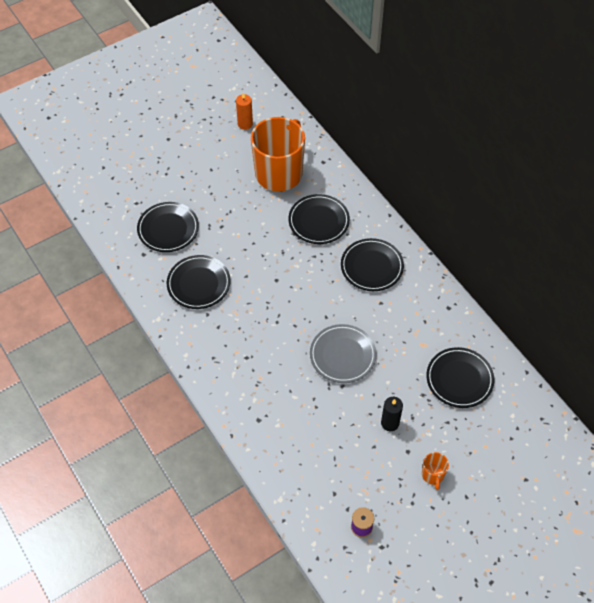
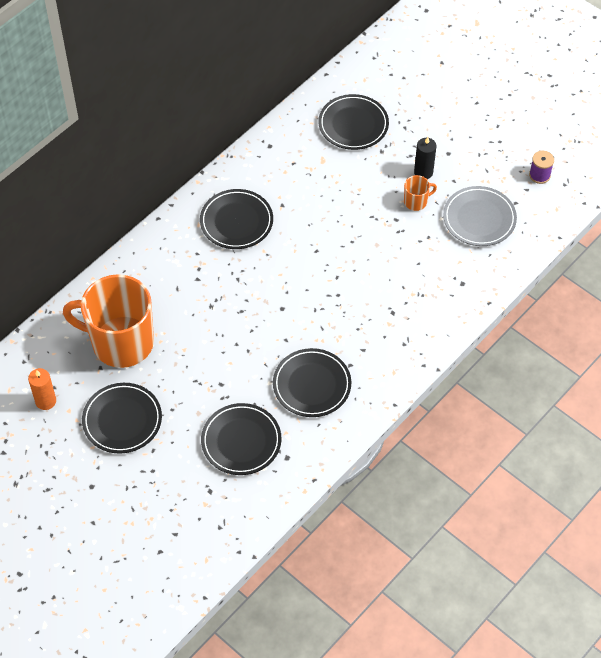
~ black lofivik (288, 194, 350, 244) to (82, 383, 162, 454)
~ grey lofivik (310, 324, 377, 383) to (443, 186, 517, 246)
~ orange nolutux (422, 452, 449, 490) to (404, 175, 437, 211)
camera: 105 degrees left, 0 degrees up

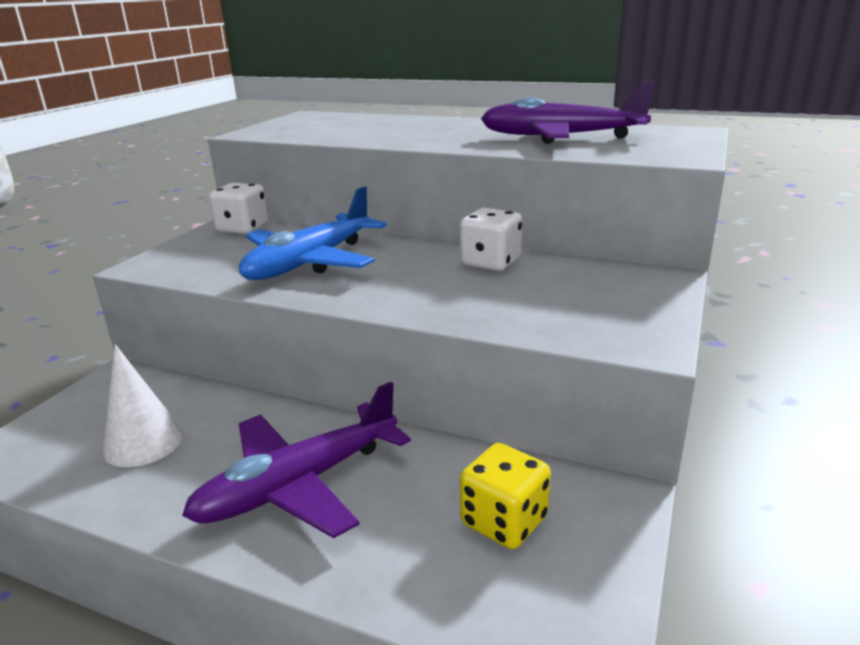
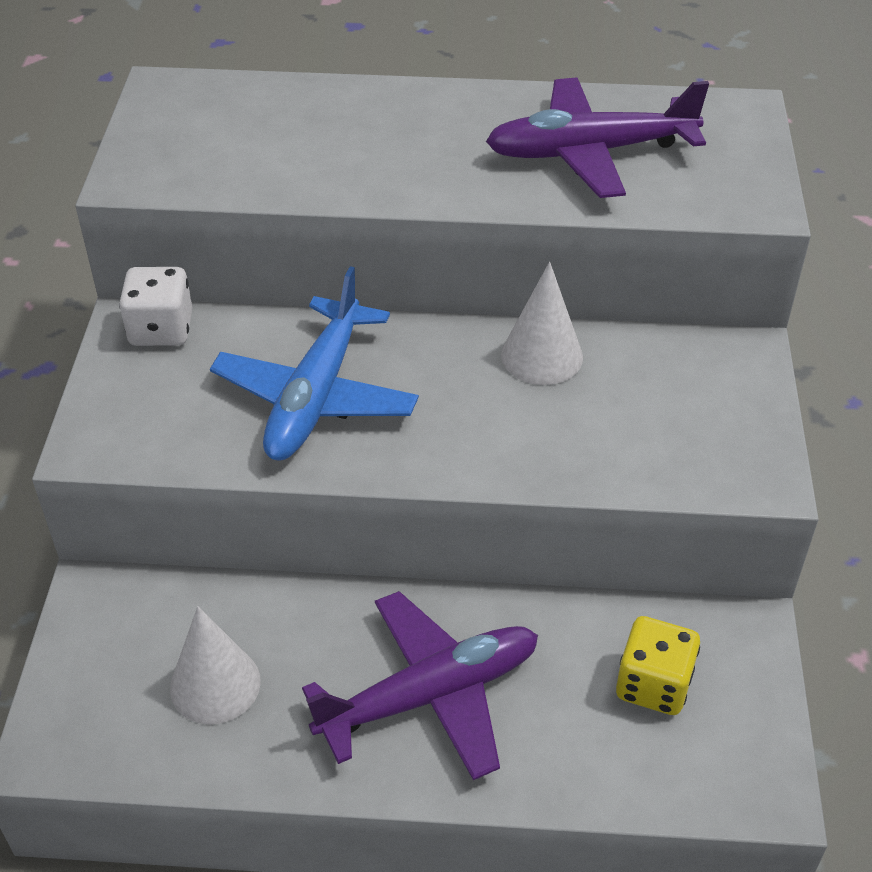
~ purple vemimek (182, 382, 411, 538) = (302, 591, 538, 780) 150 degrees counterclockwise
~ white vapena (460, 208, 522, 271) to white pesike (501, 262, 583, 385)
camera: 20 degrees left, 20 degrees up

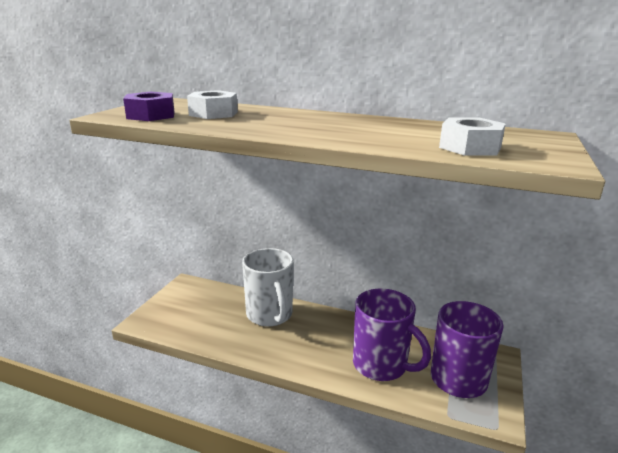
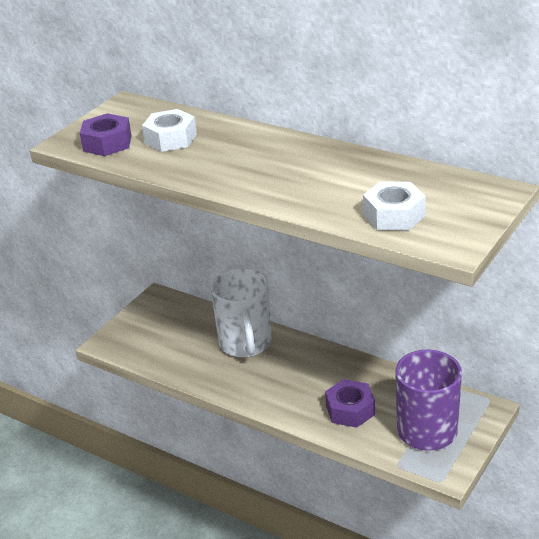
~ purple nolutux (353, 289, 431, 381) to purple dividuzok (325, 379, 375, 428)
camera: 15 degrees right, 10 degrees up

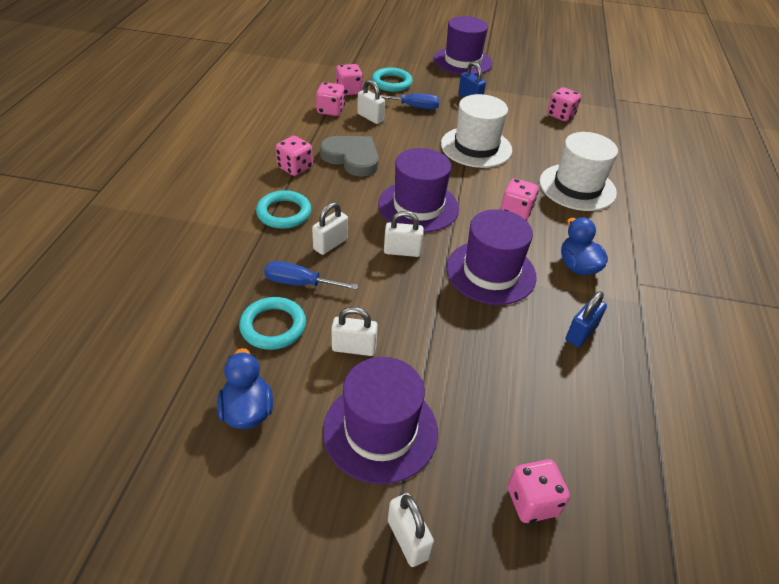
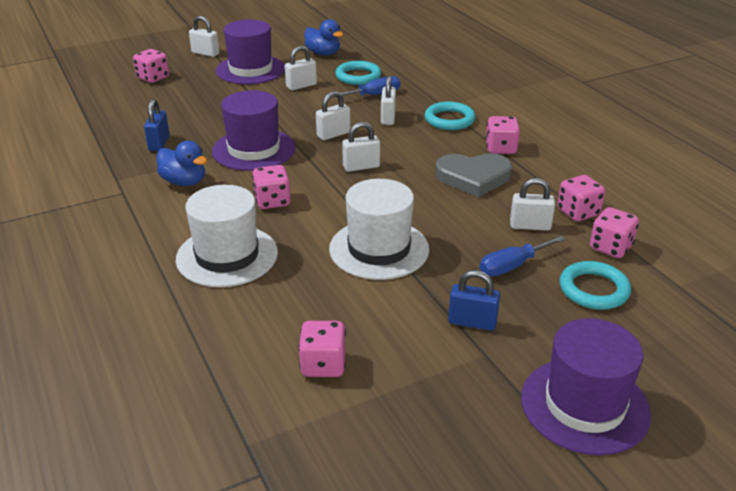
~ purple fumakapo (378, 148, 459, 233) to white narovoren (342, 122, 380, 172)
camera: 145 degrees right, 10 degrees down

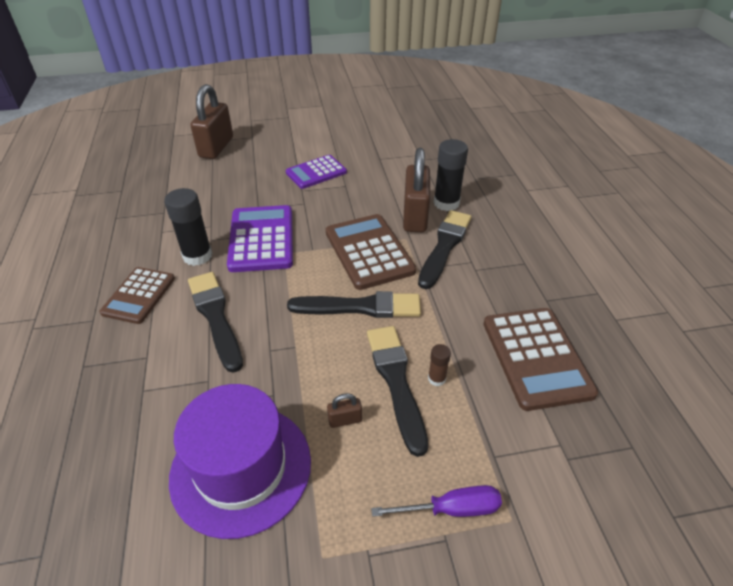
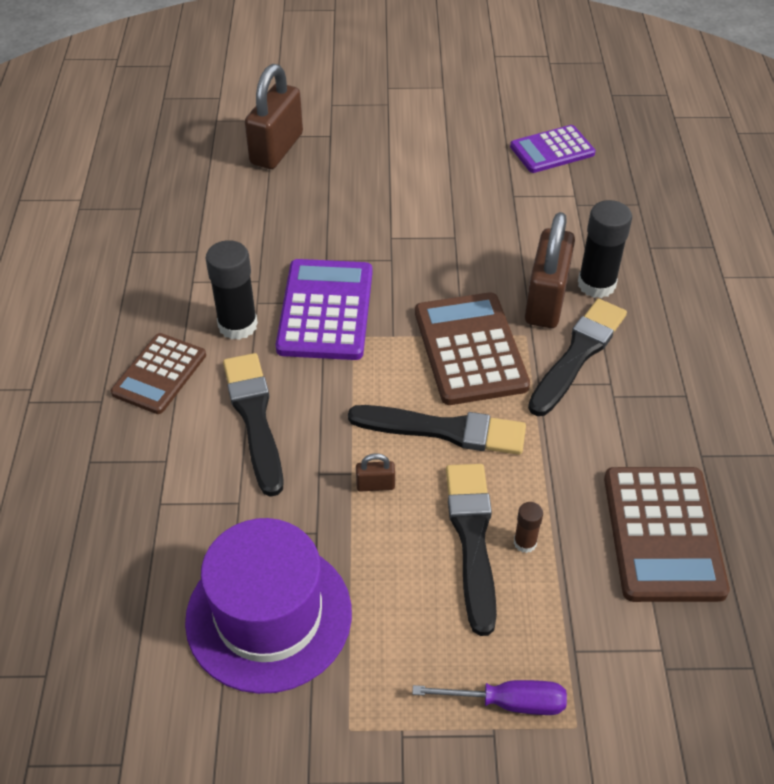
~ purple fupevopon (286, 155, 347, 189) to (510, 125, 596, 173)
~ brown narovoren (327, 393, 362, 428) to (356, 453, 395, 492)
camera: 10 degrees right, 5 degrees up

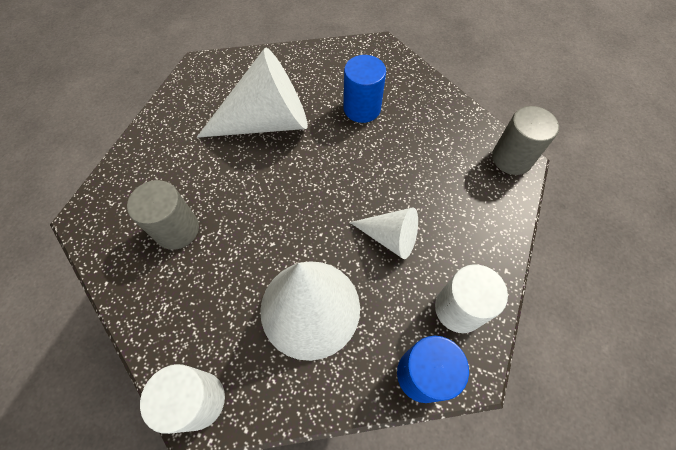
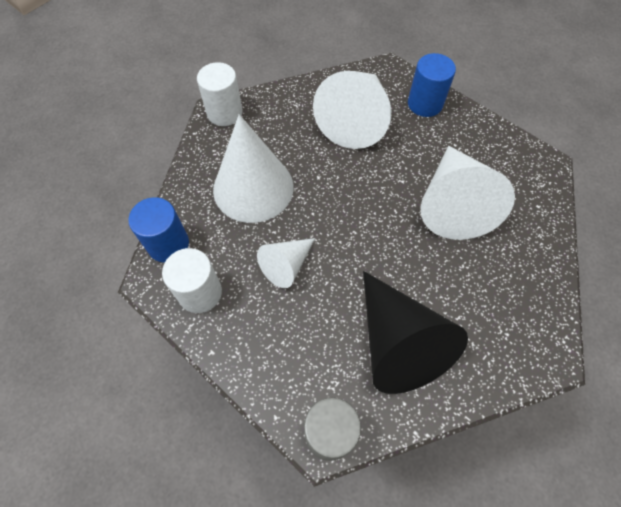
~ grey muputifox (127, 180, 199, 250) to white pesike (313, 71, 391, 149)
~ blue muputifox (343, 55, 386, 123) to (408, 53, 456, 117)
+ black pesike (363, 271, 468, 394)
camera: 110 degrees right, 0 degrees up

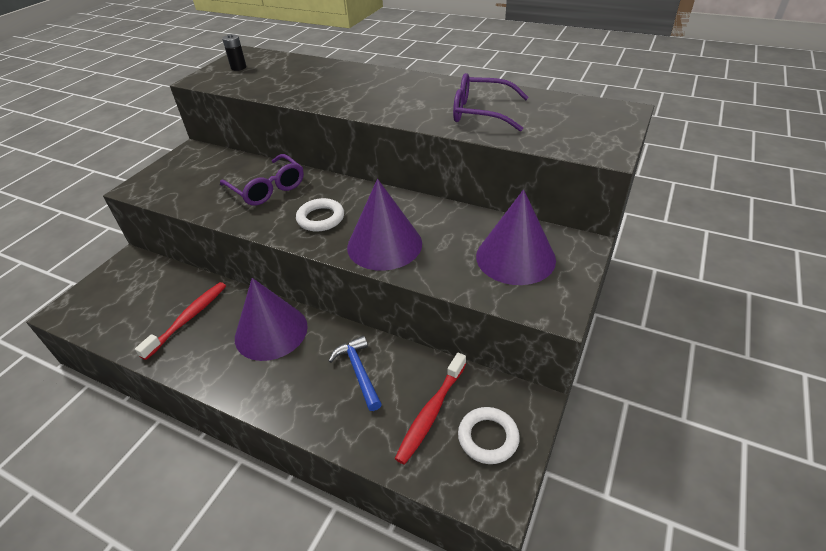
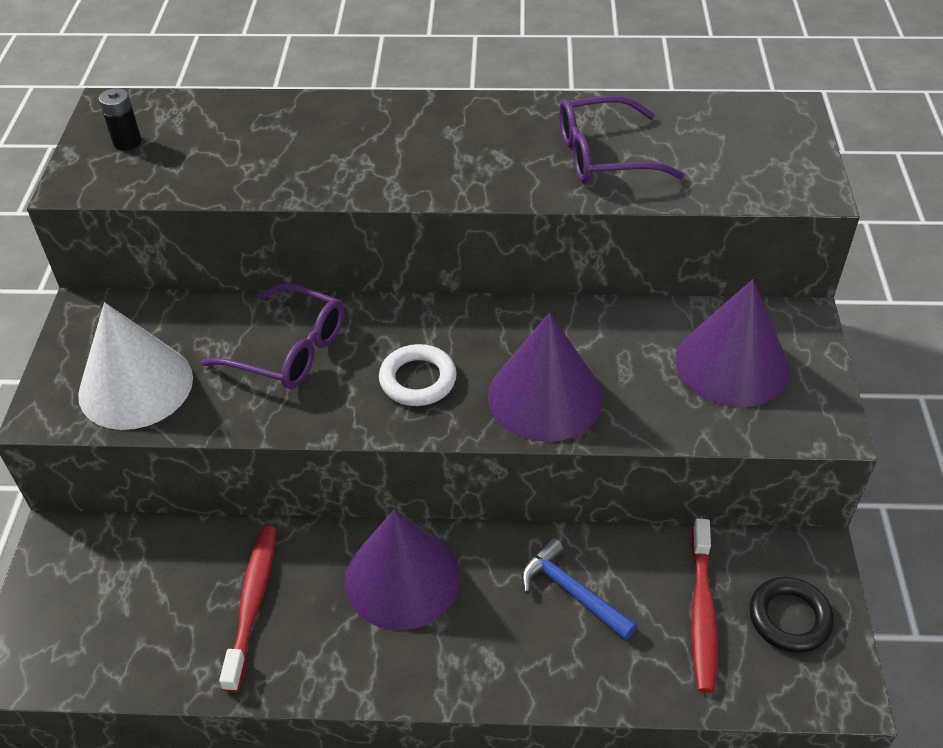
~ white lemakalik (458, 407, 520, 464) to black lemakalik (750, 577, 834, 653)
+ white pesike (78, 302, 193, 430)
camera: 25 degrees left, 5 degrees up

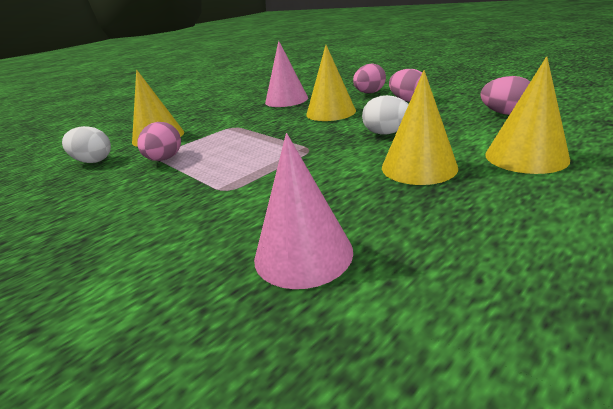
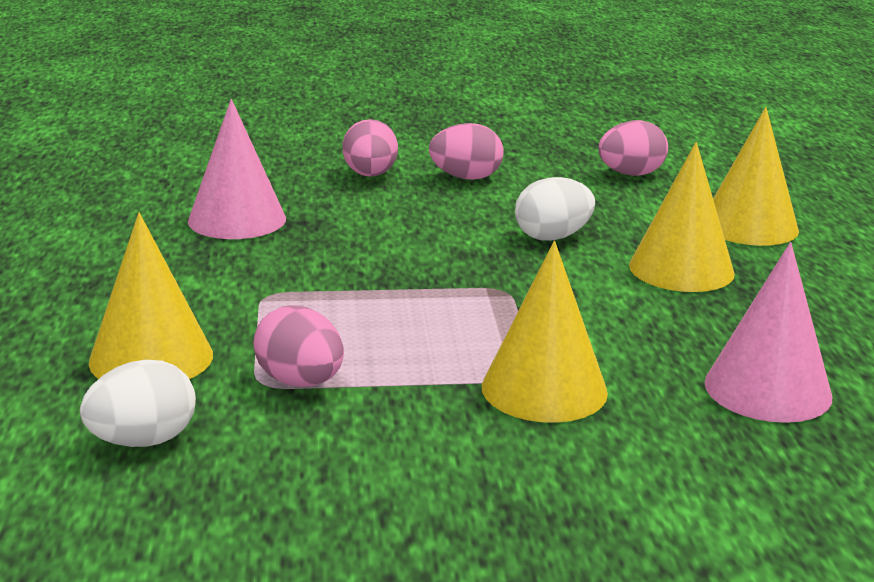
~ yellow pesike (306, 45, 356, 121) to (482, 241, 608, 423)
camera: 55 degrees left, 5 degrees down

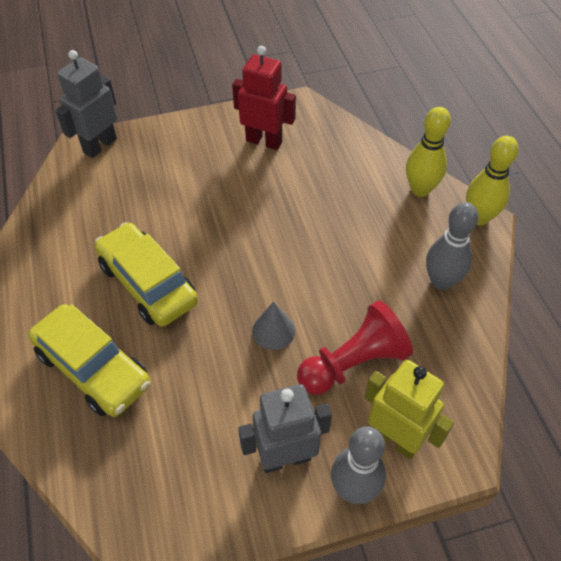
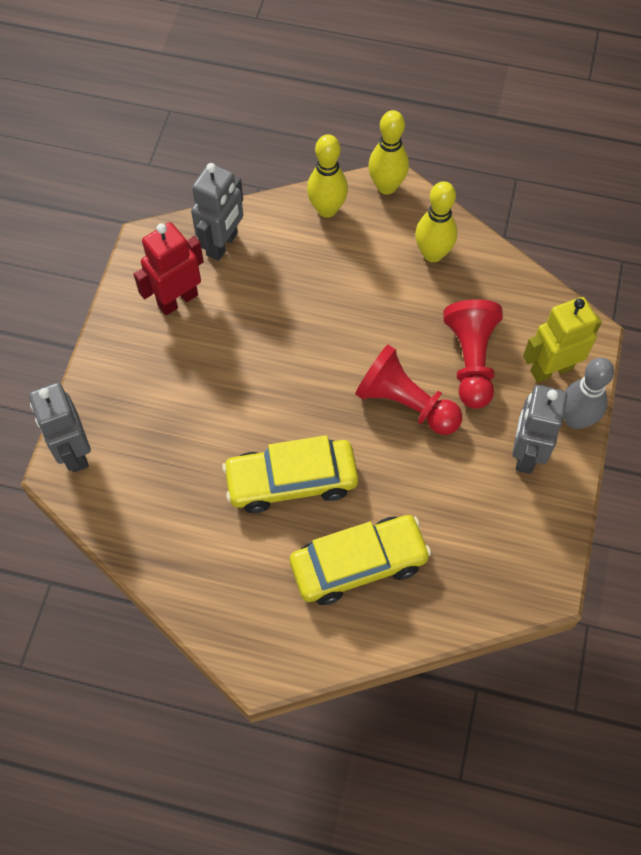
~ grey pesike (252, 302, 296, 350) to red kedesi (355, 345, 462, 435)
~ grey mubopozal (426, 202, 479, 290) to yellow mubopozal (415, 181, 457, 262)
+ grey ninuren (191, 163, 243, 261)
camera: 60 degrees left, 10 degrees up

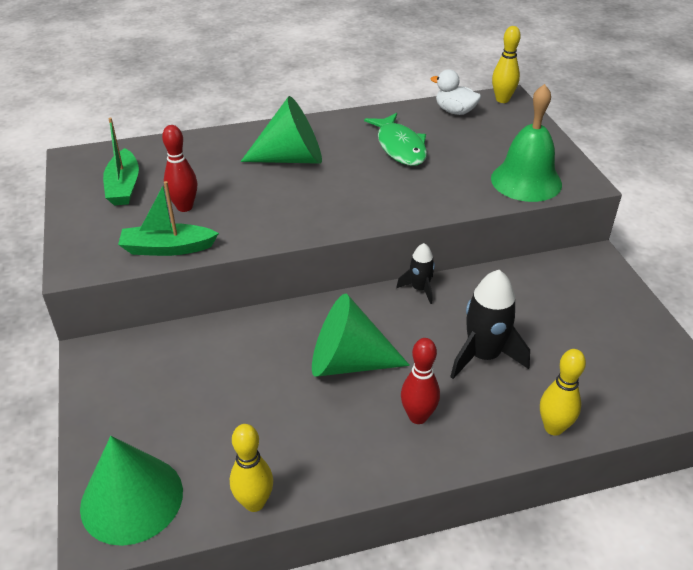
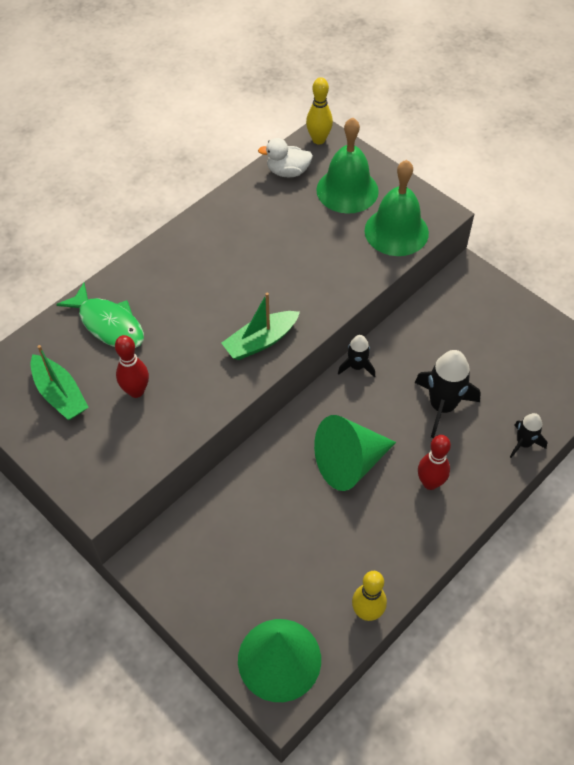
~ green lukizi (118, 181, 219, 256) to (221, 293, 300, 360)
- green pesike (240, 96, 322, 164)
~ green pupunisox (364, 113, 427, 166) to (56, 283, 144, 348)
~ yellow mubopozal (540, 349, 586, 436) to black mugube (510, 413, 547, 458)
+ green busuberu (316, 117, 379, 214)
camera: 30 degrees left, 15 degrees up

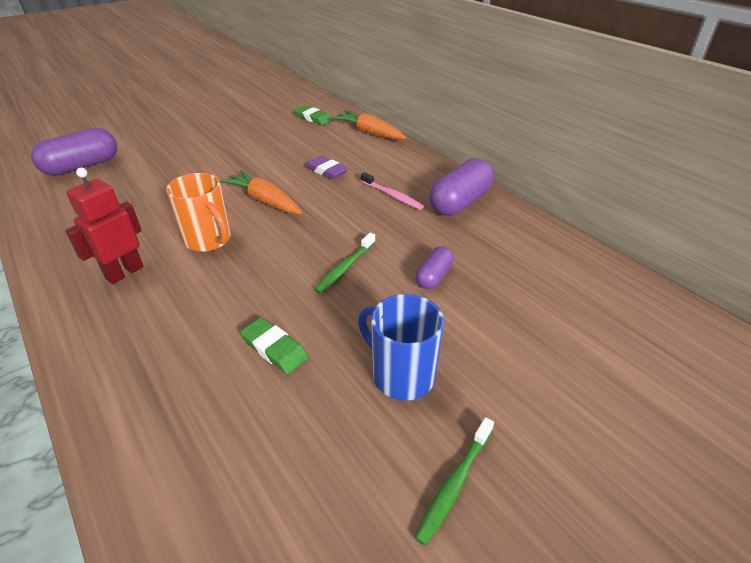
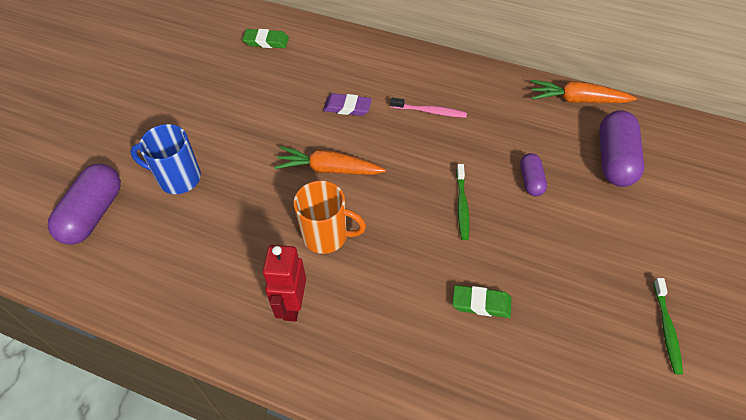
~ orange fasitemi (332, 111, 407, 140) to (531, 80, 637, 103)
~ blue nolutux (358, 294, 444, 401) to (130, 124, 201, 194)
~ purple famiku (429, 158, 494, 216) to (599, 111, 645, 187)
camera: 30 degrees left, 15 degrees up

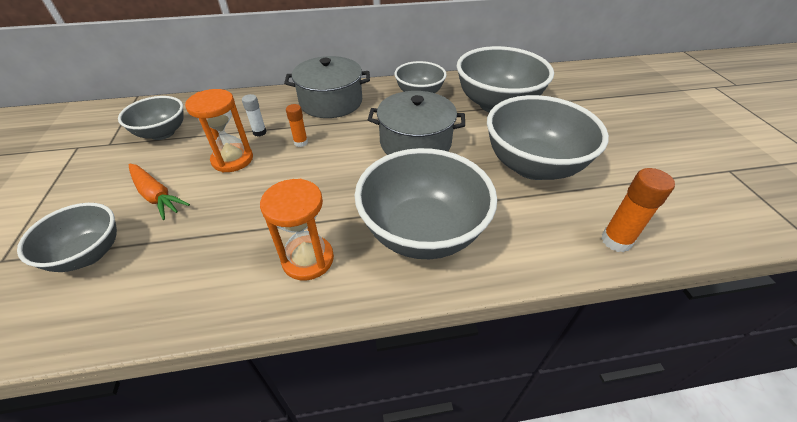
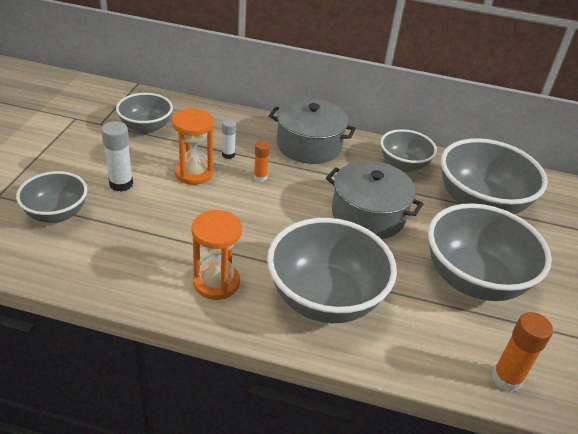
~ orange fasitemi (129, 164, 190, 220) to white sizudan (101, 121, 133, 192)
camera: 20 degrees right, 5 degrees down

